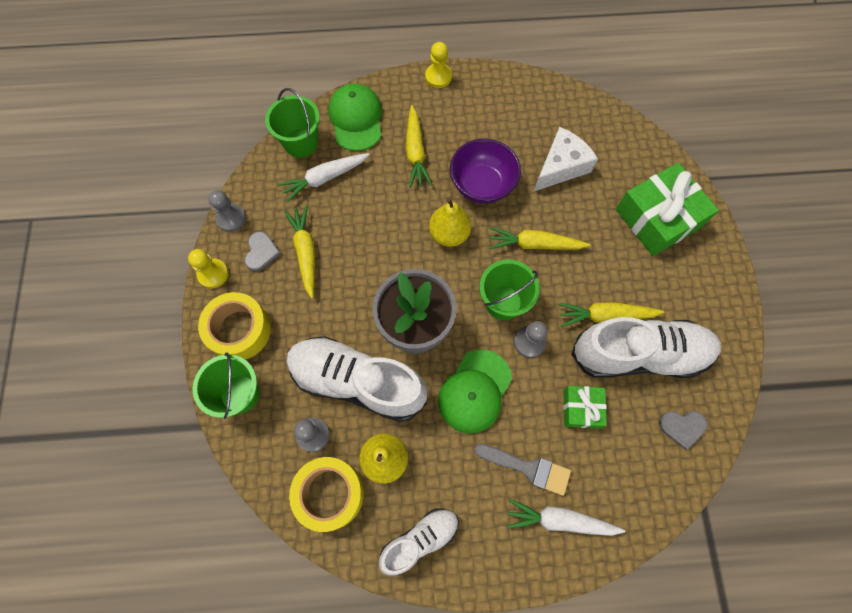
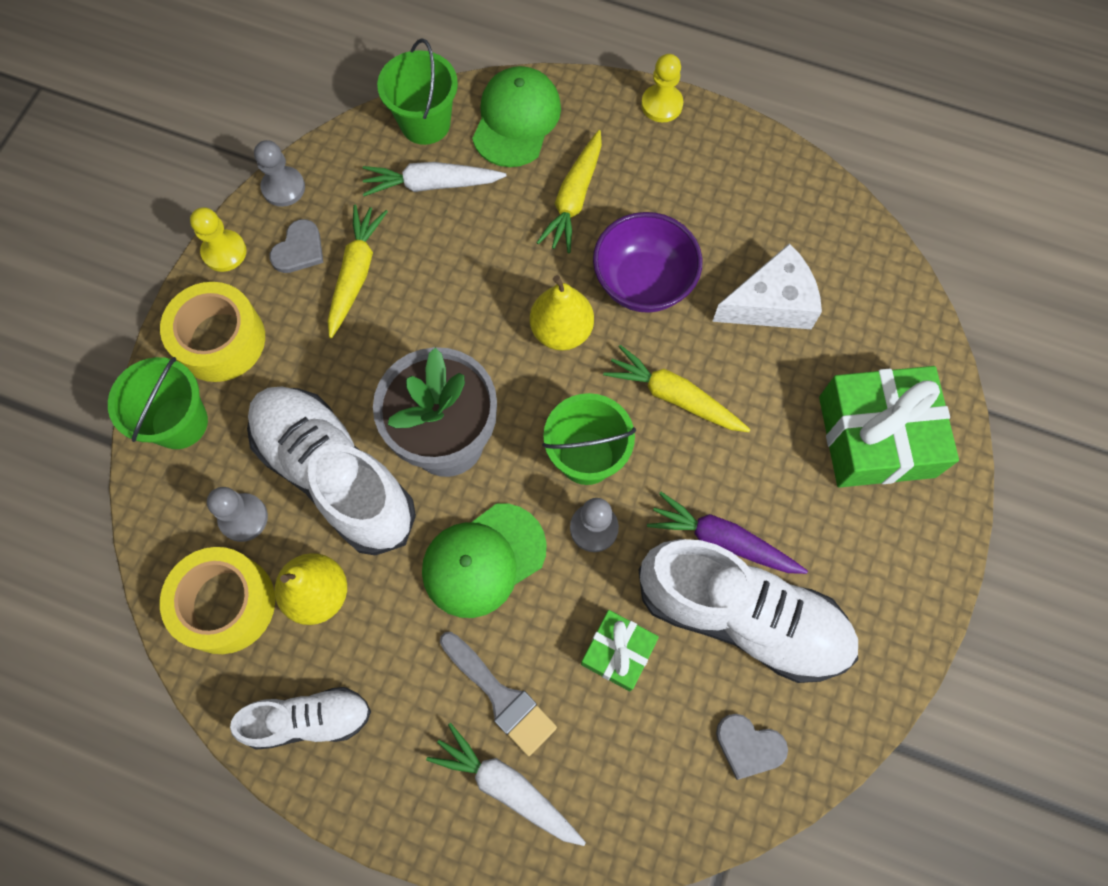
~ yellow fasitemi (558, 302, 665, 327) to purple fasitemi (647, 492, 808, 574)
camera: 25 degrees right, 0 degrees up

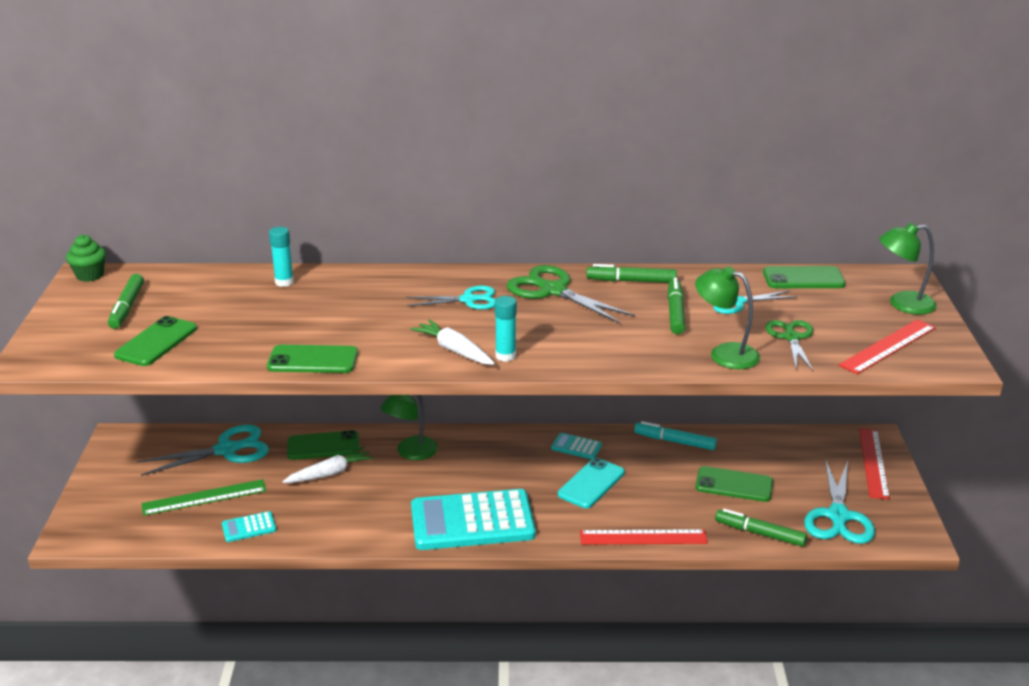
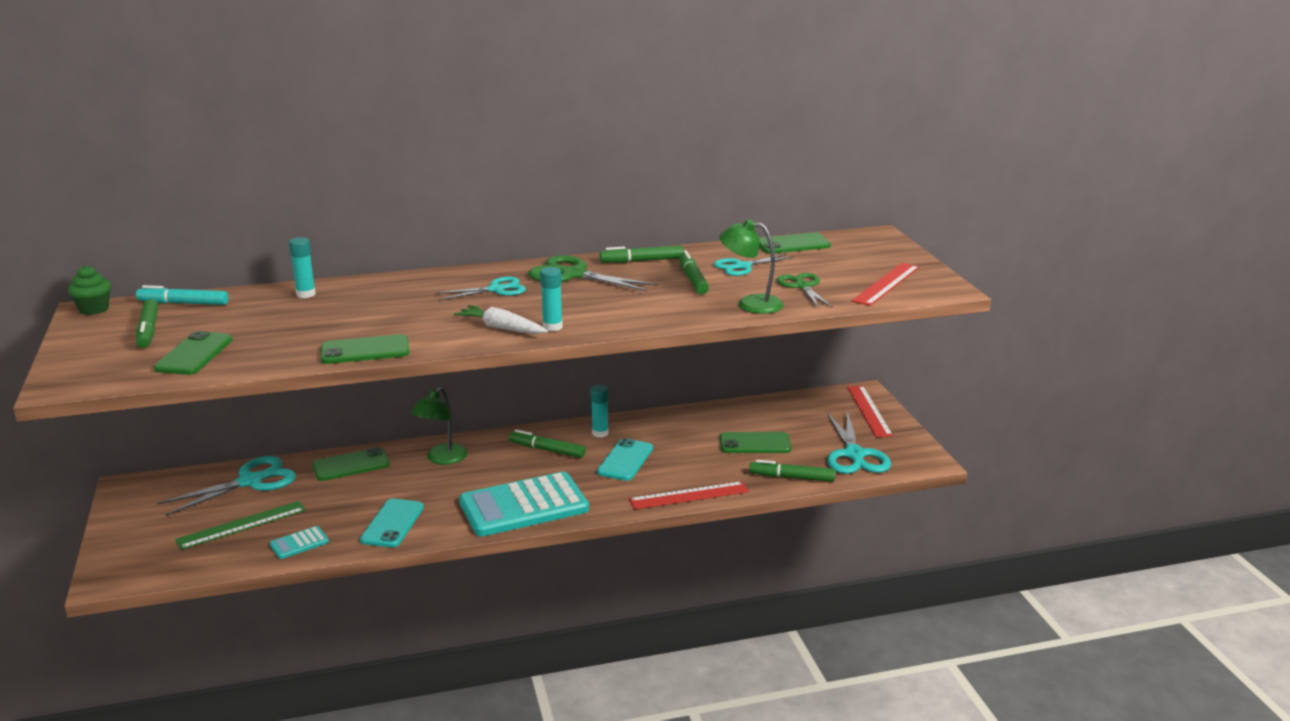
- white fasitemi (282, 447, 374, 483)
~ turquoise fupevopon (551, 433, 602, 459) to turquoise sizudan (591, 385, 609, 438)
~ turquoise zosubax (634, 421, 717, 450) to (136, 285, 228, 305)
- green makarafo (879, 223, 937, 315)
+ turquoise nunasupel (360, 499, 424, 548)
+ green zosubax (509, 429, 586, 458)
camera: 15 degrees left, 5 degrees down

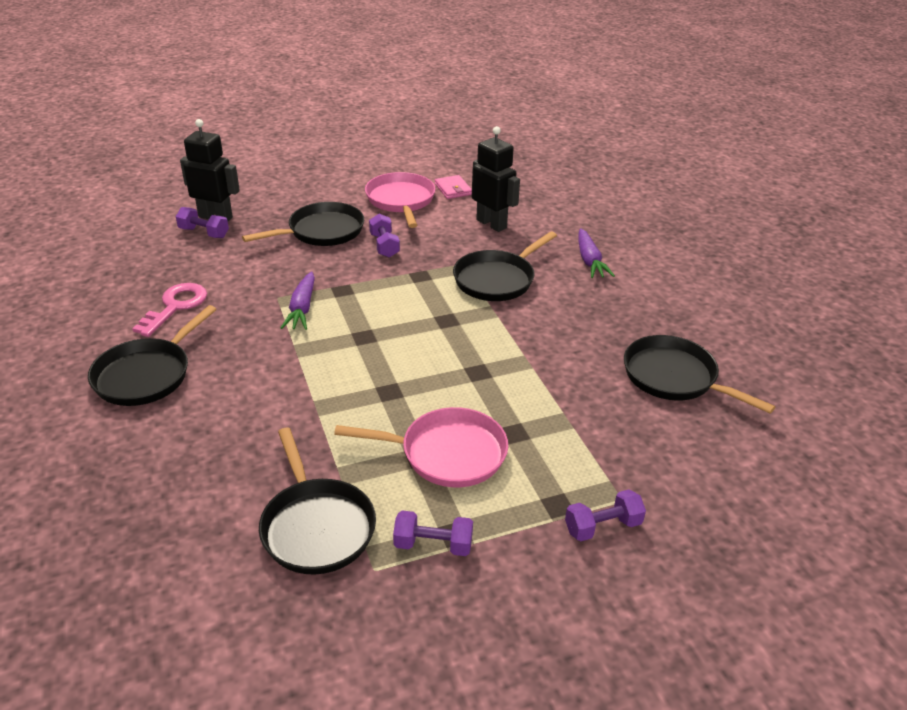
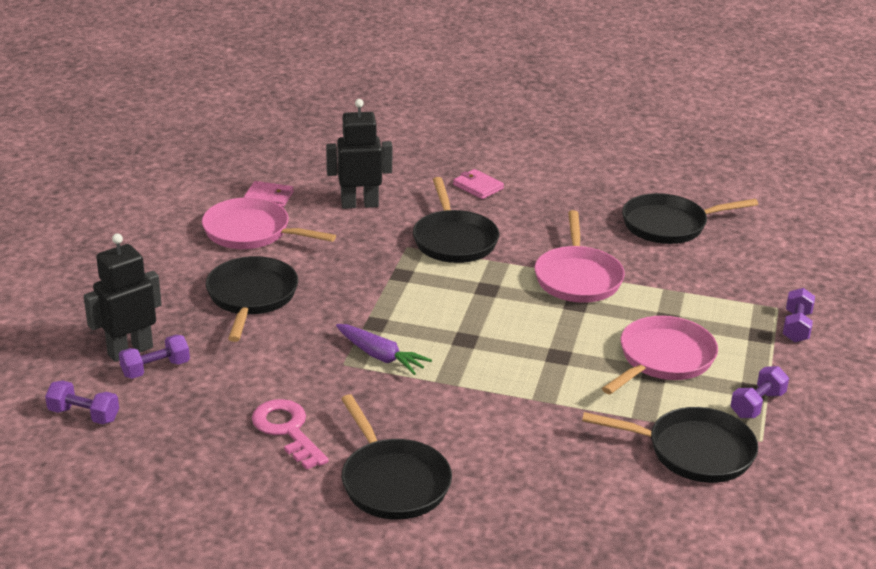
~ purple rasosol (369, 214, 400, 258) to (45, 380, 119, 424)
~ purple fasitemi (579, 228, 615, 278) to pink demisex (453, 169, 504, 199)
+ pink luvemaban (534, 210, 625, 303)
camera: 55 degrees left, 5 degrees down

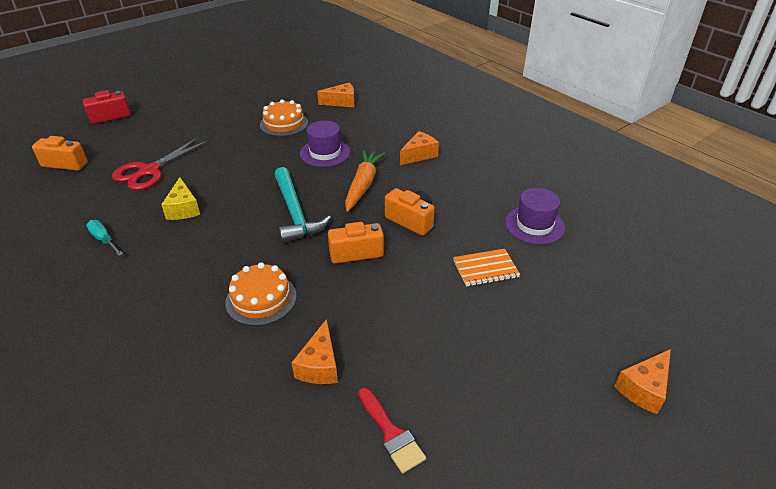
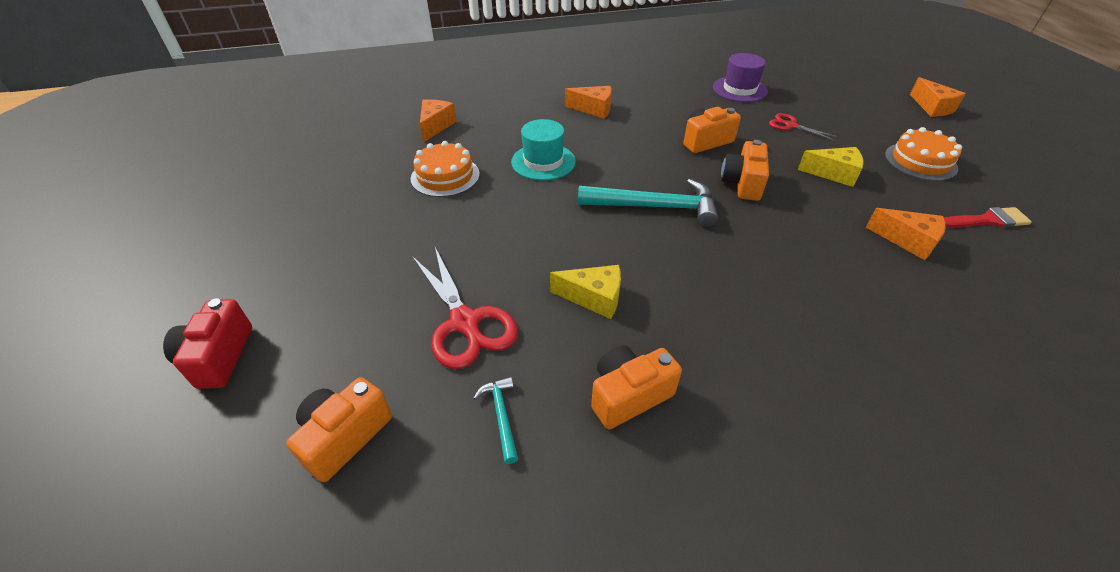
~ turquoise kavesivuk (86, 220, 123, 256) to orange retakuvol (591, 345, 682, 429)
~ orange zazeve (225, 262, 296, 326) to (885, 127, 962, 181)
~ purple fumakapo (300, 121, 350, 167) to turquoise fumakapo (511, 119, 576, 180)
- orange fasitemi (345, 150, 385, 212)
~ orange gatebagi (400, 131, 439, 165) = (565, 86, 612, 119) 120 degrees clockwise
~ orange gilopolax (453, 249, 520, 287) to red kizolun (769, 113, 838, 141)
+ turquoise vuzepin (473, 377, 518, 464)
+ yellow gatebagi (798, 147, 864, 187)
camera: 65 degrees left, 5 degrees up

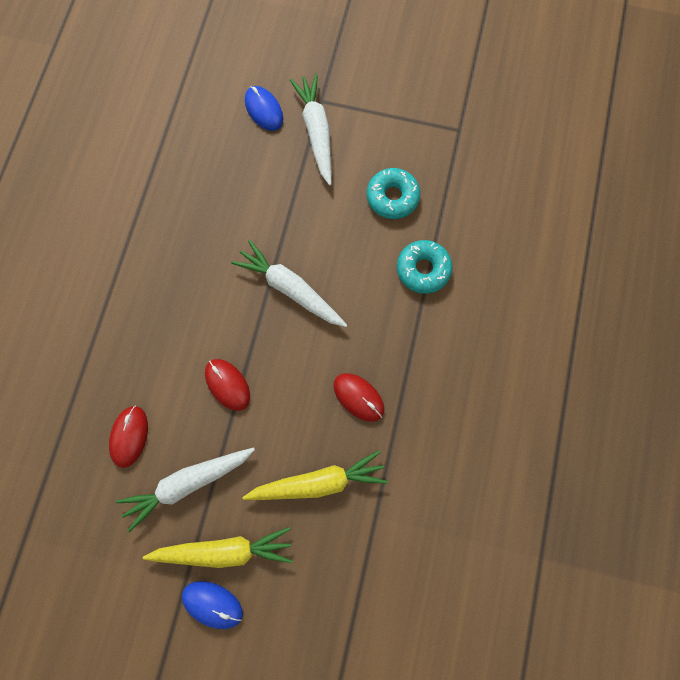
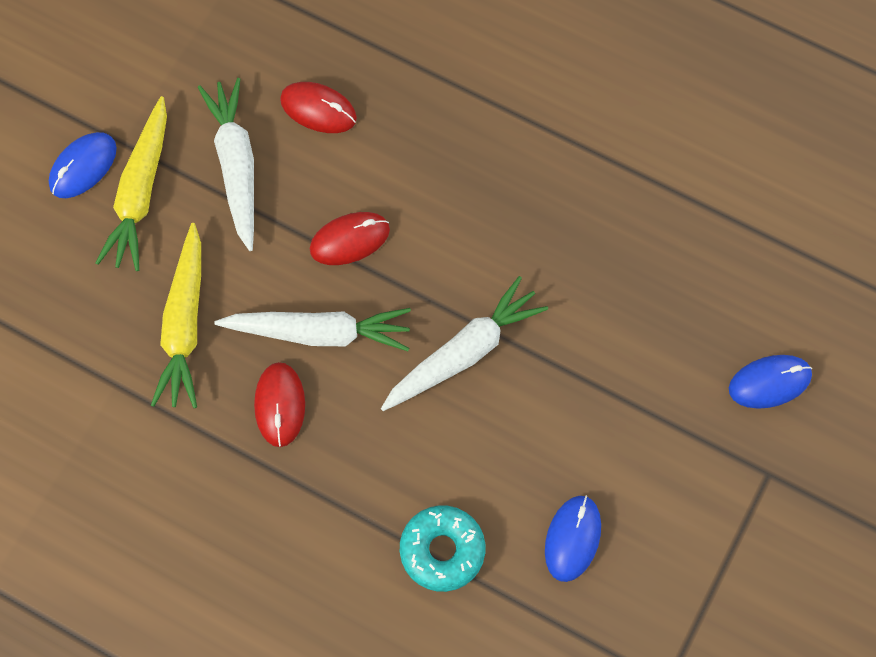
~ white fasitemi (290, 74, 332, 186) to (214, 308, 411, 351)
~ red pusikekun (333, 373, 385, 422) = (254, 362, 305, 447) 60 degrees counterclockwise
~ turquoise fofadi (367, 168, 420, 219) to blue pusikekun (545, 495, 601, 582)
camera: 105 degrees right, 5 degrees down

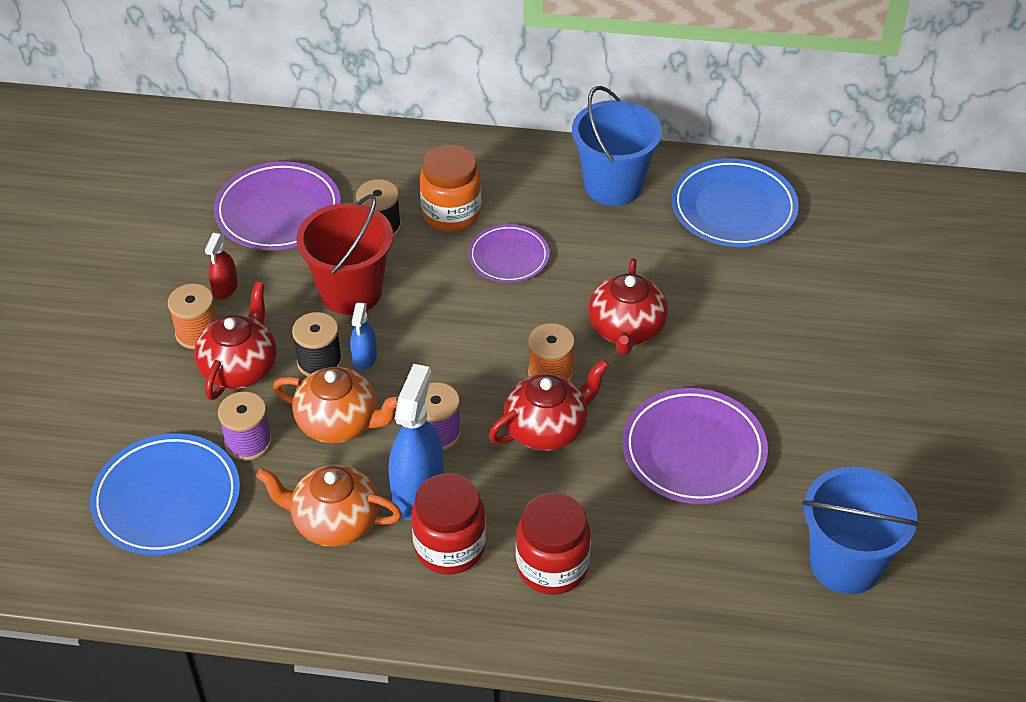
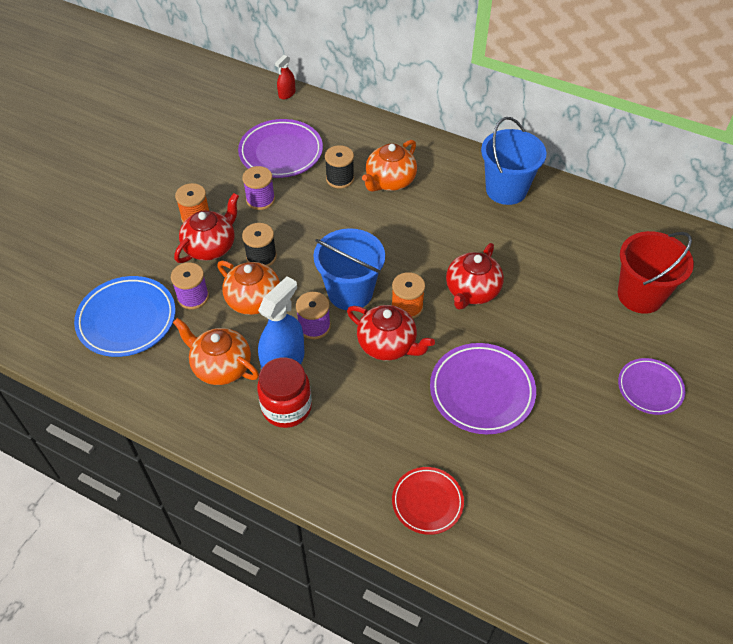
~ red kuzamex (205, 233, 238, 300) to (275, 55, 295, 100)
~ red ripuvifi (297, 194, 393, 315) to (618, 231, 694, 314)
- blue kuzamex (350, 302, 377, 371)
~ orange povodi (420, 144, 482, 232) to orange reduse (362, 140, 417, 192)
~ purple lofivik (469, 224, 549, 283) to (618, 358, 685, 415)
~ red reduse (489, 359, 609, 451) = (347, 305, 435, 361) 45 degrees clockwise
- red povodi (516, 493, 591, 595)
- blue lofivik (672, 158, 799, 247)
~ blue ripuvifi (802, 466, 919, 594) to (313, 228, 385, 310)
+ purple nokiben (242, 166, 275, 210)
+ red lofivik (392, 467, 464, 535)
camera: 20 degrees right, 5 degrees up

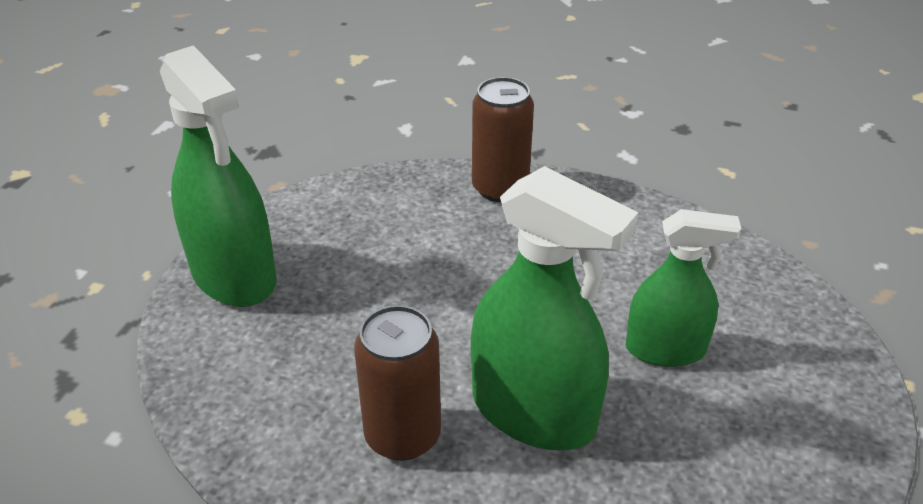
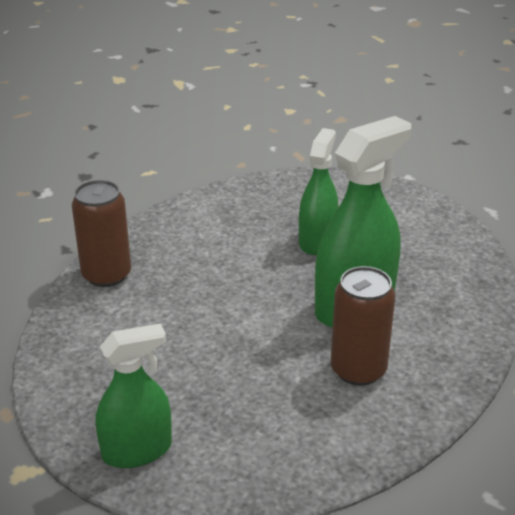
~ green kuzamex (160, 45, 277, 307) = (96, 323, 172, 468) x0.64
camera: 75 degrees left, 5 degrees down

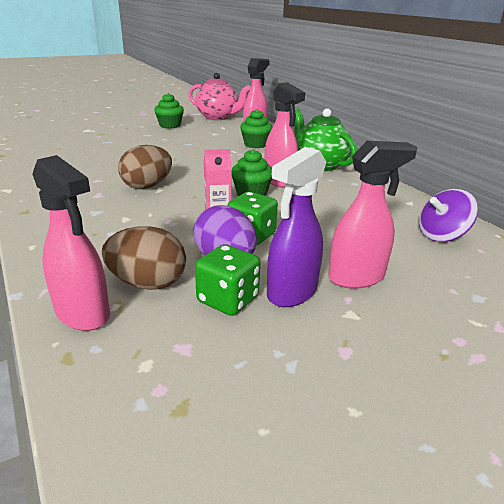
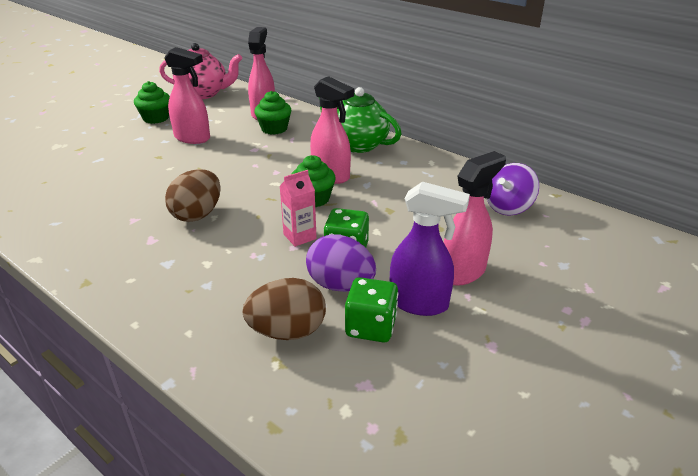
~ pink kuzamex (32, 155, 110, 331) to (164, 47, 210, 144)
~ purple kuzamex (267, 147, 326, 307) = (390, 182, 470, 316) 90 degrees counterclockwise
camera: 20 degrees left, 5 degrees up

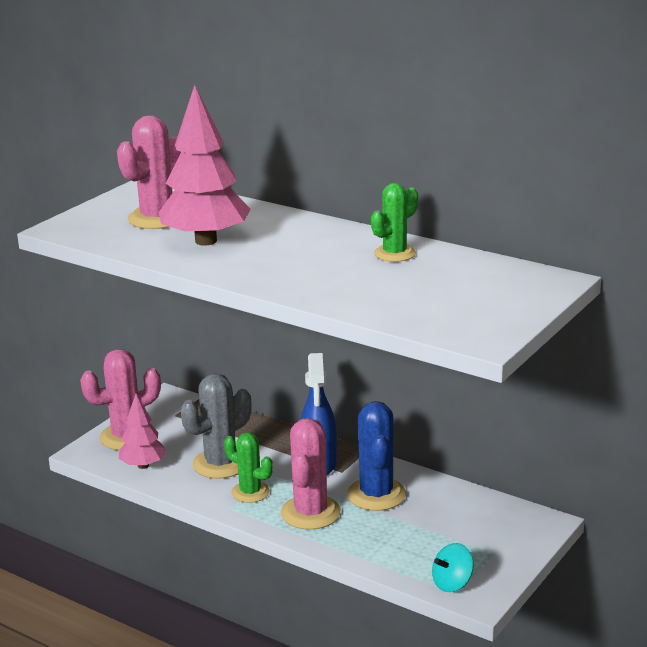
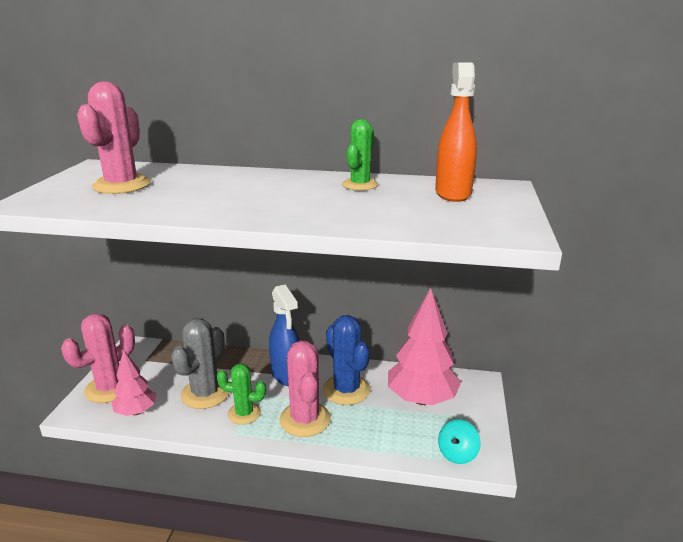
~ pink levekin (159, 85, 251, 246) to (388, 288, 461, 405)
+ orange kuzamex (435, 62, 477, 202)
camera: 25 degrees left, 0 degrees up

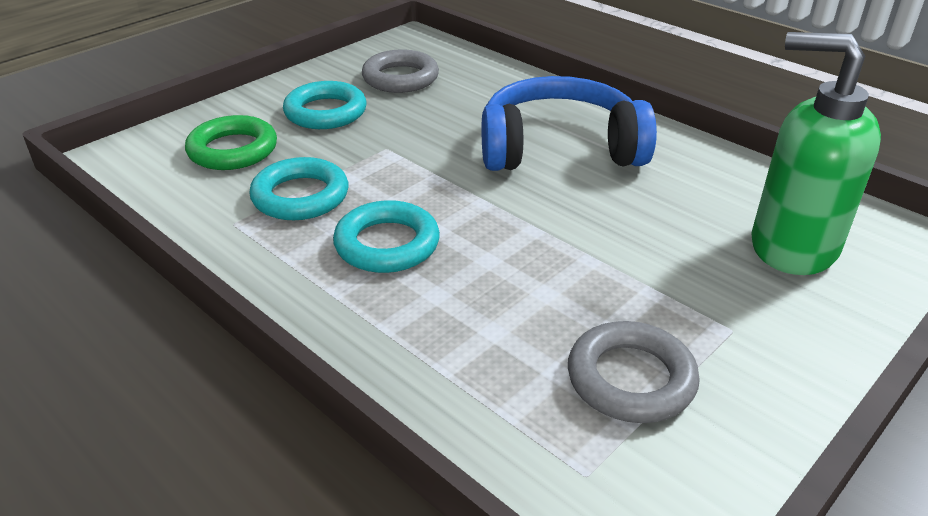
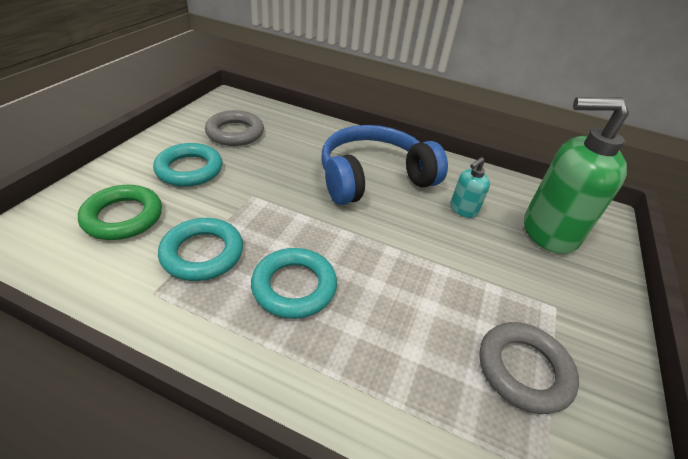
+ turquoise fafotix (450, 157, 490, 218)
camera: 25 degrees left, 5 degrees up

